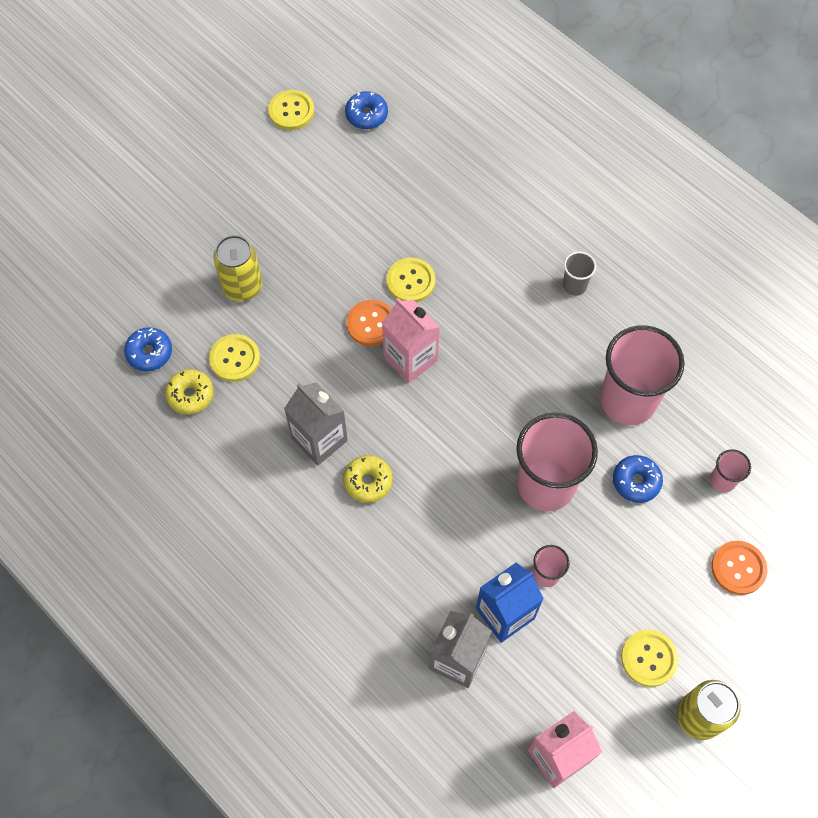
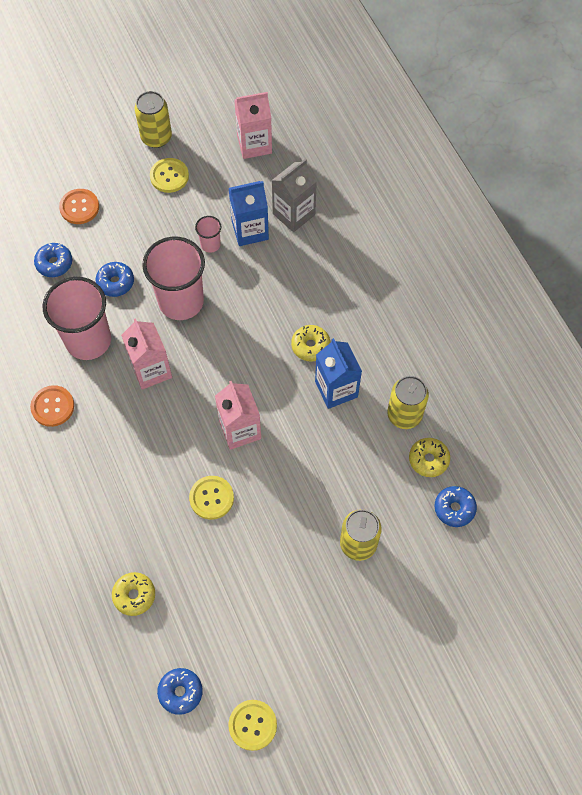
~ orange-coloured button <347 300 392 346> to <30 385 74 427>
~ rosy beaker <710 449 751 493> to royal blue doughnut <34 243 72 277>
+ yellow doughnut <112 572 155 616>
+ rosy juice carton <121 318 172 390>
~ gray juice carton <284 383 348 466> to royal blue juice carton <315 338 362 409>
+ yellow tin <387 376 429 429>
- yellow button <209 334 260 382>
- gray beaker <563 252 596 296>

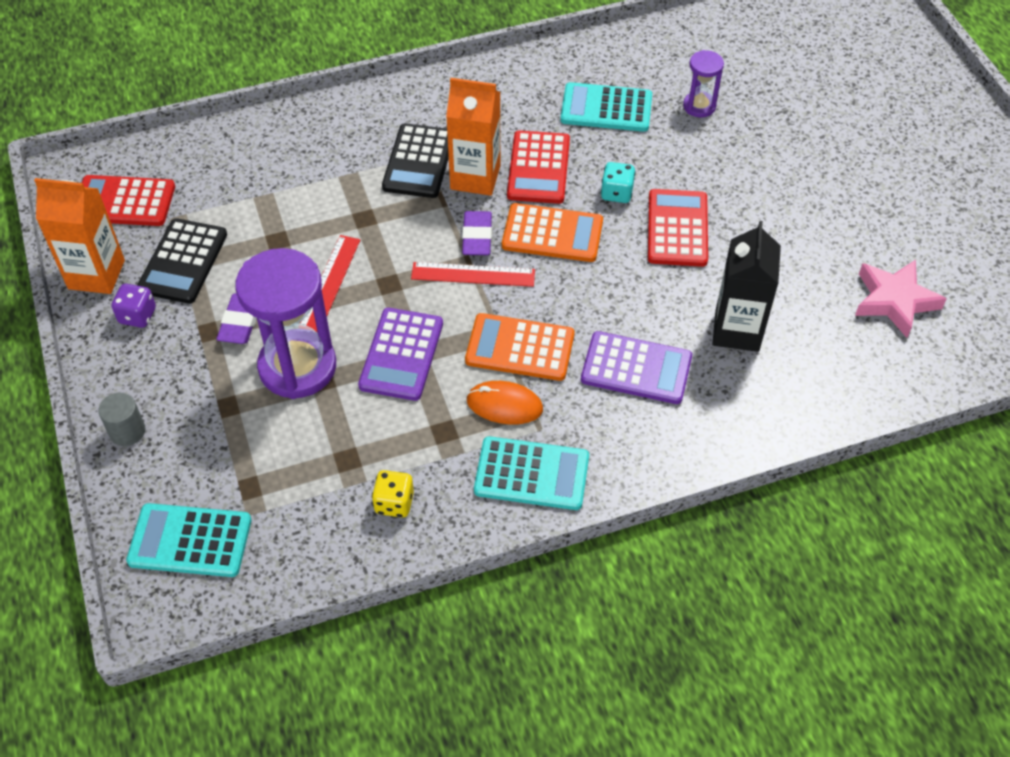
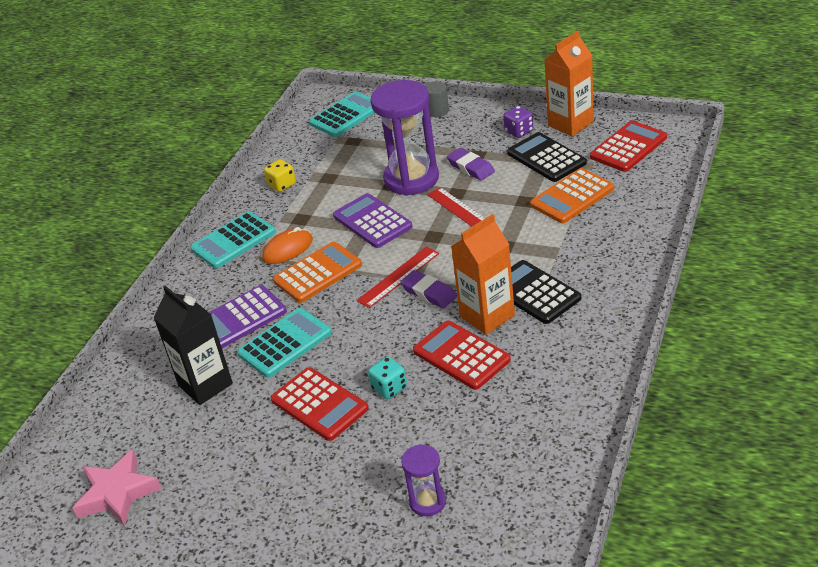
~ teal calculator <560 82 652 132> to <237 308 332 378>
~ orange-coloured calculator <502 203 603 262> to <530 168 614 224>

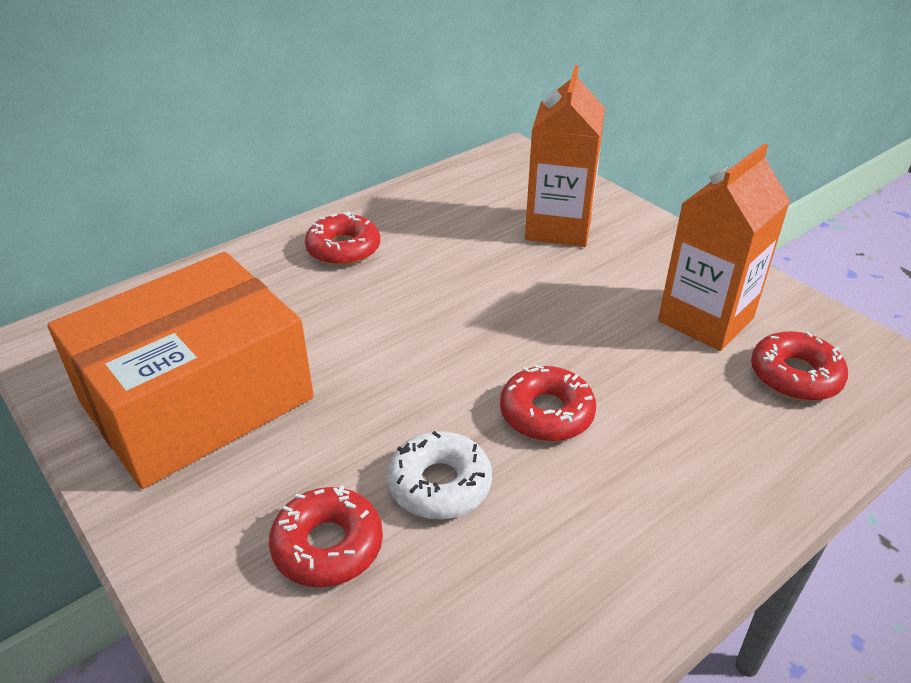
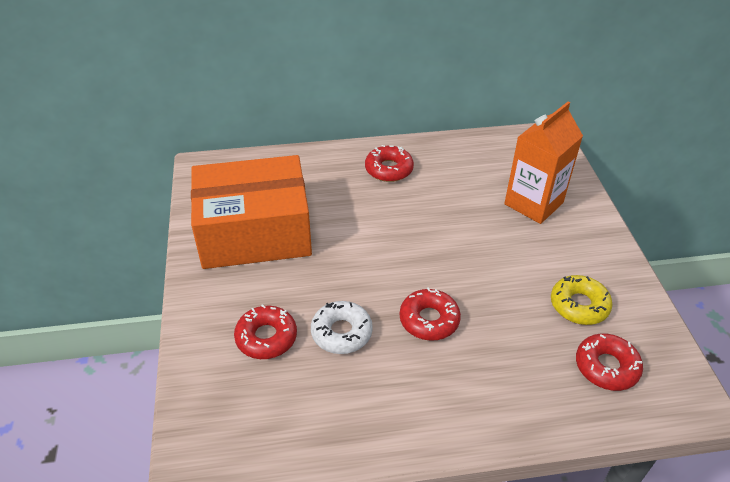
~ orange-coloured juice carton <658 144 790 351> to yellow doughnut <551 275 613 325>

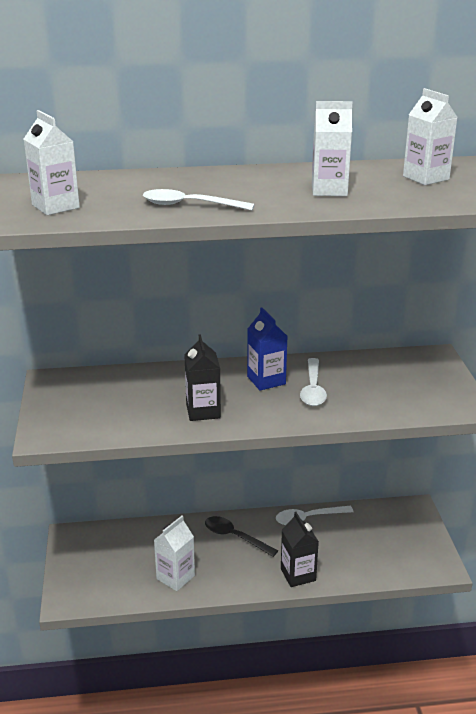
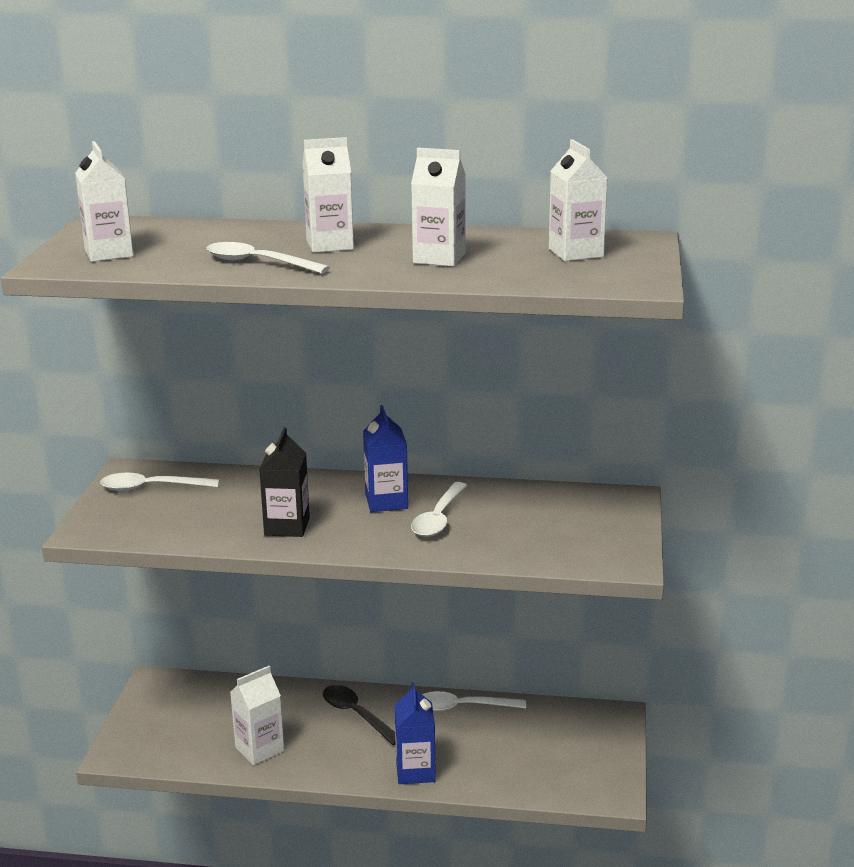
+ white spoon <100 473 219 491>
+ white juice carton <303 137 354 253>
~ jet-black juice carton <281 512 319 587> to royal blue juice carton <395 682 436 784>

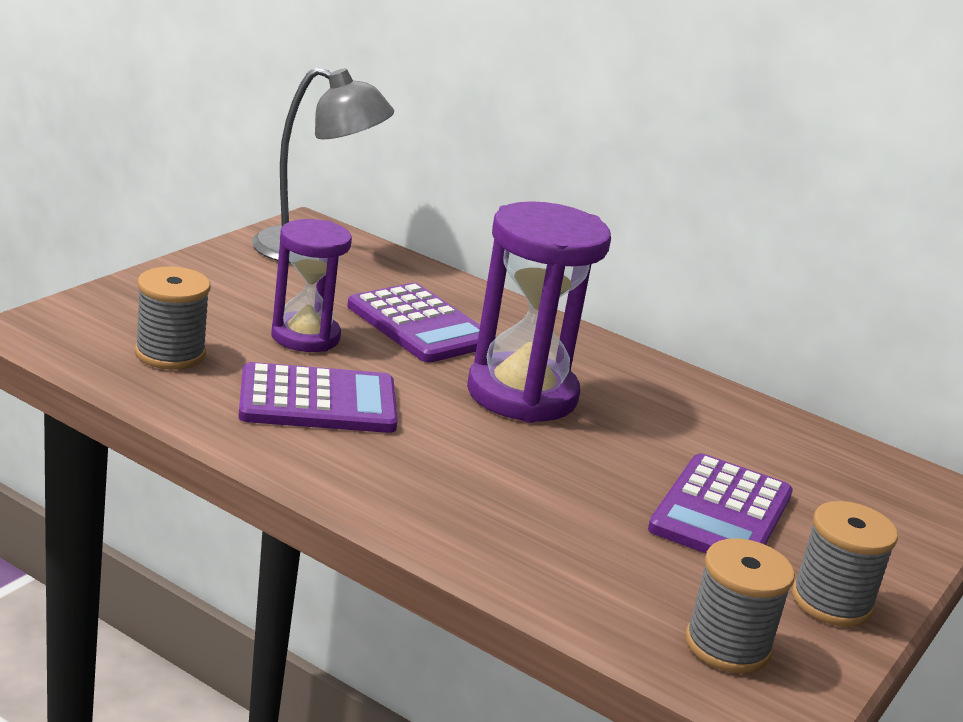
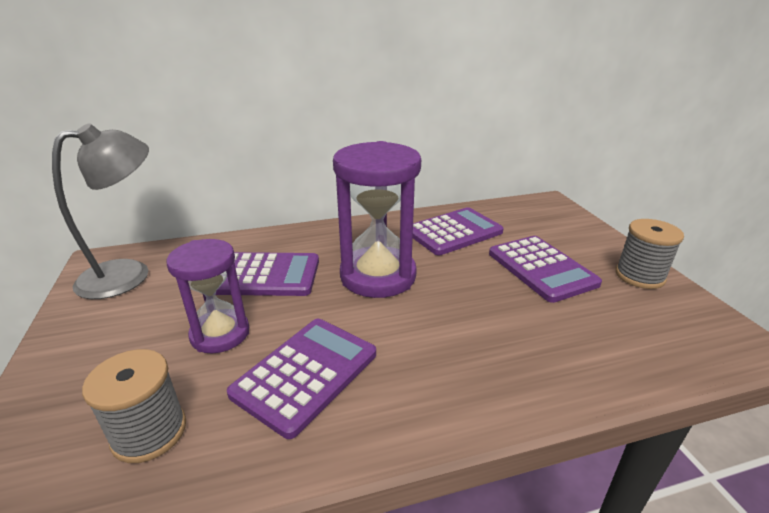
+ violet calculator <413 207 504 255>
- gray spool <685 538 795 673>

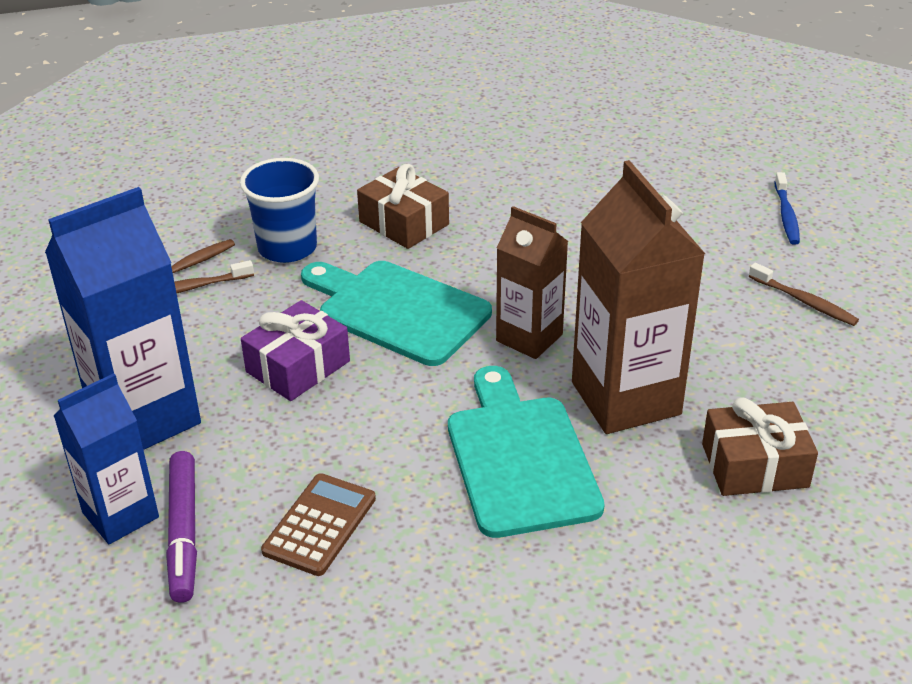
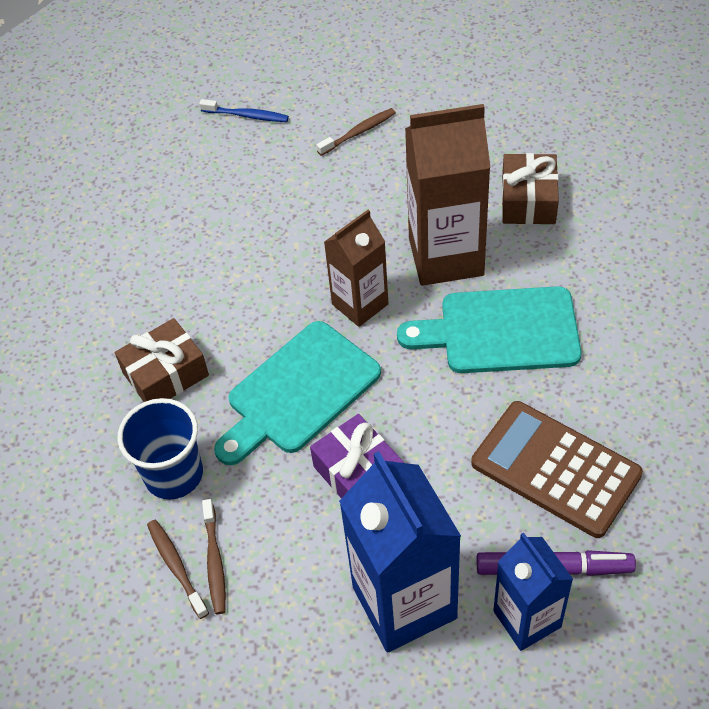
~ brown calculator <261 473 376 576> = <471 401 643 538> x1.61

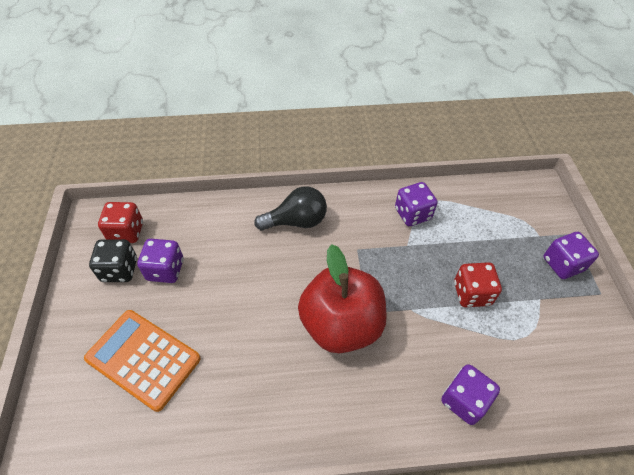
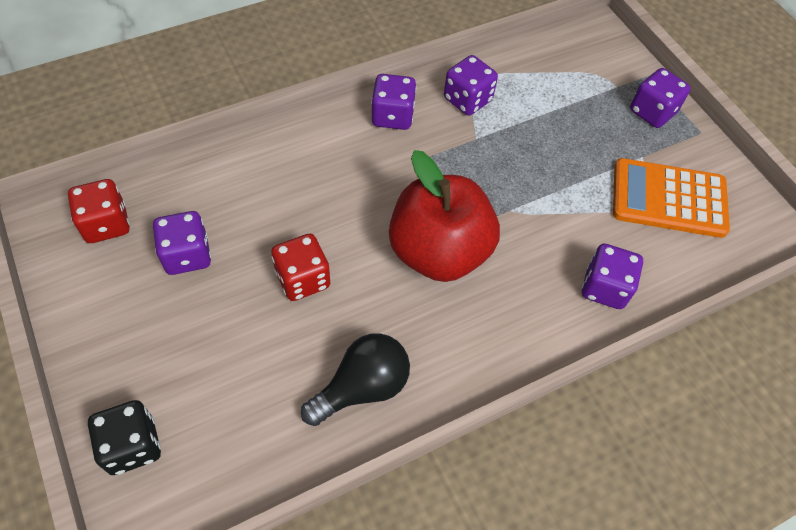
~ jet-black die <89 239 137 282> to <88 400 161 475>
~ crimson die <454 262 502 307> to <271 234 330 301>
~ jet-black light bulb <254 186 327 230> to <301 333 410 426>
+ violet die <371 74 417 130>
~ orange-coloured calculator <84 310 201 412> to <613 158 730 238>

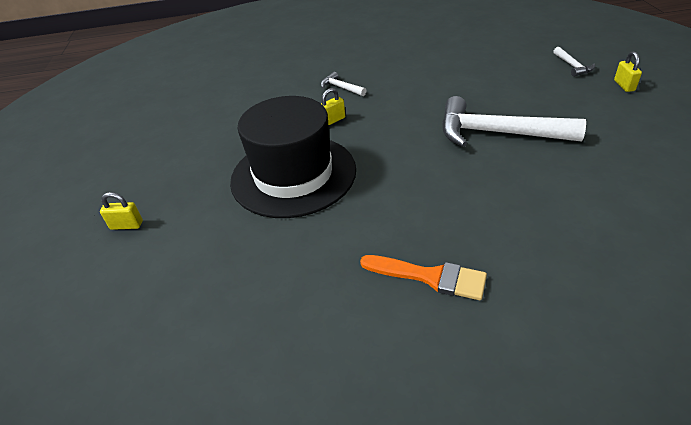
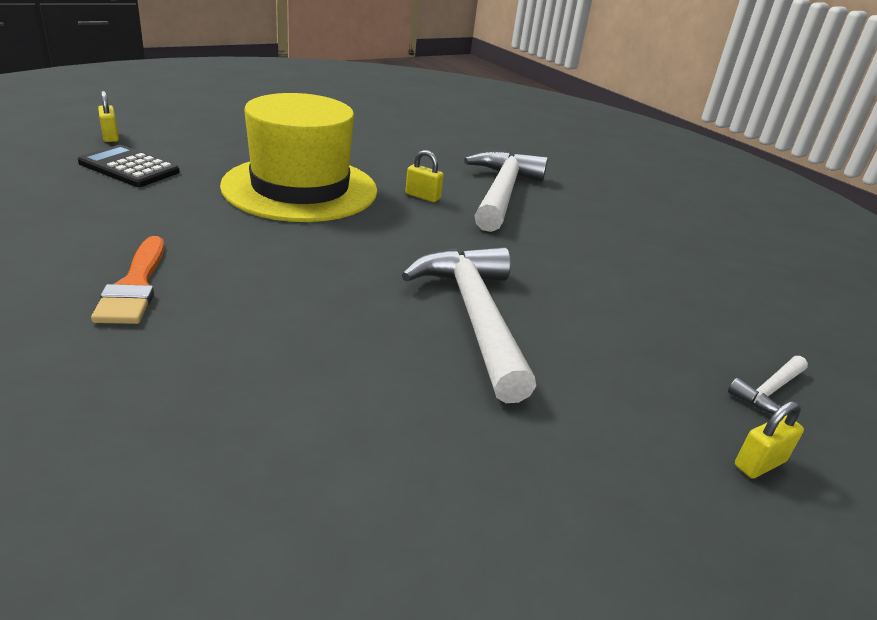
+ jet-black calculator <78 145 180 187>
~ yellow small lock <100 192 143 230> to <98 91 119 142>
~ jet-black hat <230 96 356 218> to yellow hat <220 93 377 222>
~ white claw hammer <321 72 367 96> = <464 151 548 232> x2.24

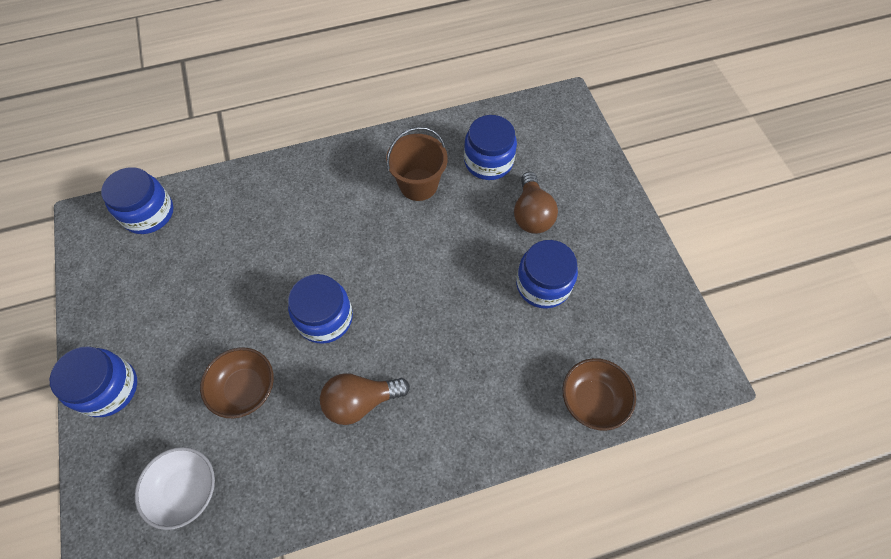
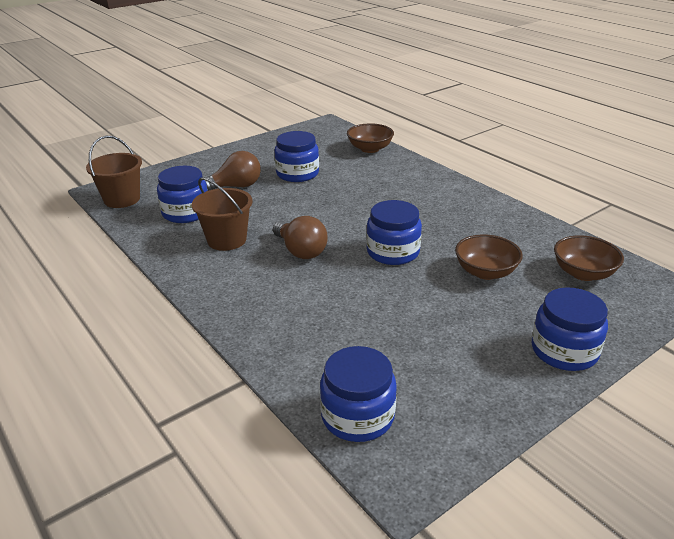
+ brown sand bucket <86 136 142 208>
~ brown light bulb <320 373 410 425> to <273 216 328 259>
~ white serving bowl <135 447 215 530> to brown serving bowl <554 235 624 281>

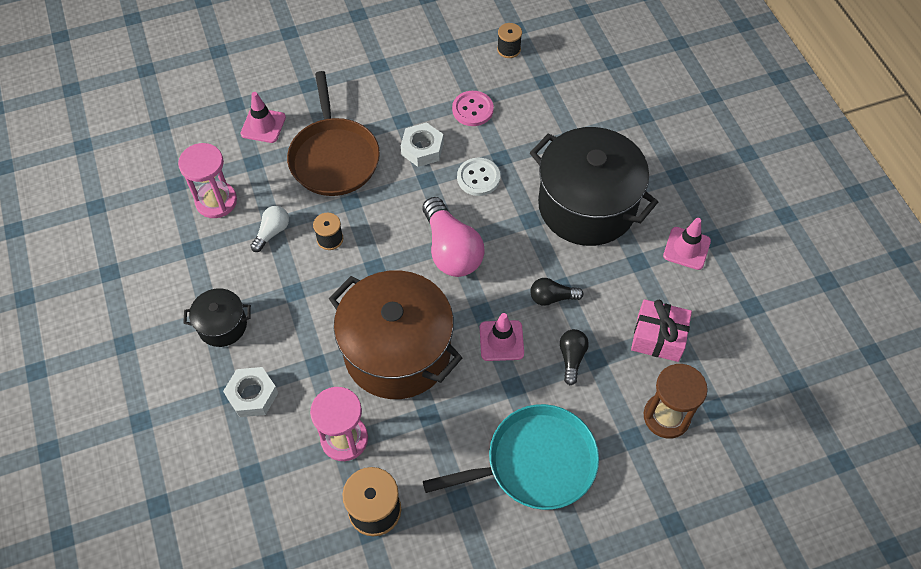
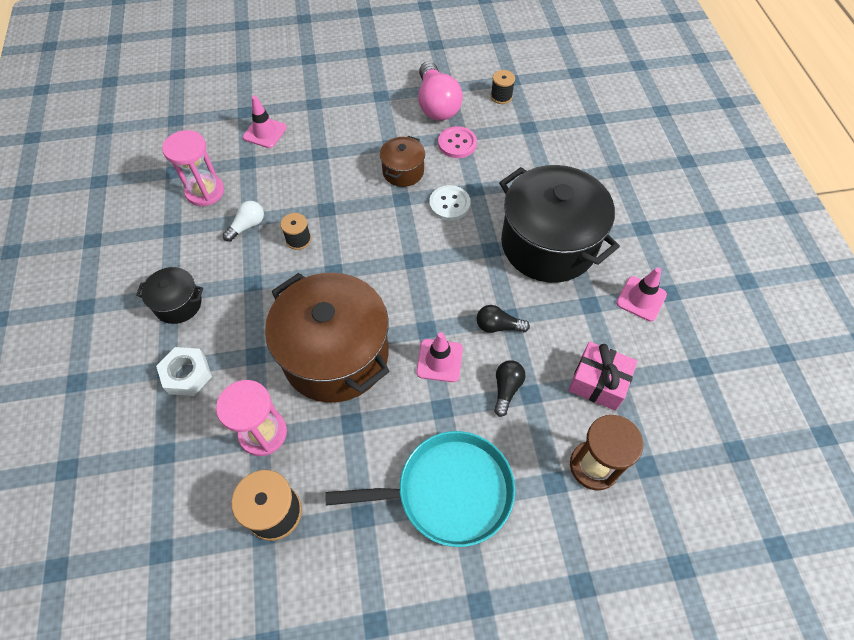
~ white hex nut <401 122 444 167> to brown cooking pot <380 136 425 187>
~ rosy light bulb <423 197 485 277> to <419 61 463 121>
- brown pan <287 71 380 196>

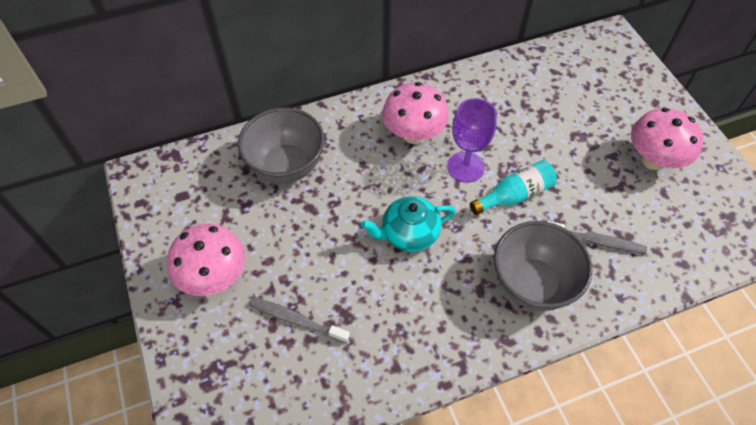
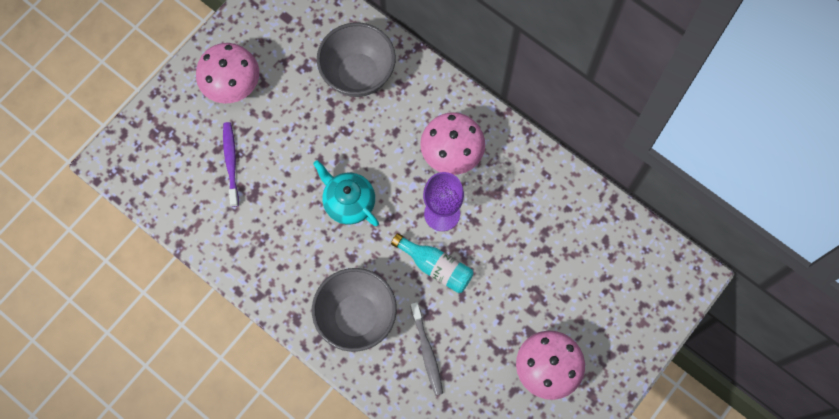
~ gray tooth brush <249 298 350 343> to violet tooth brush <223 122 239 207>

